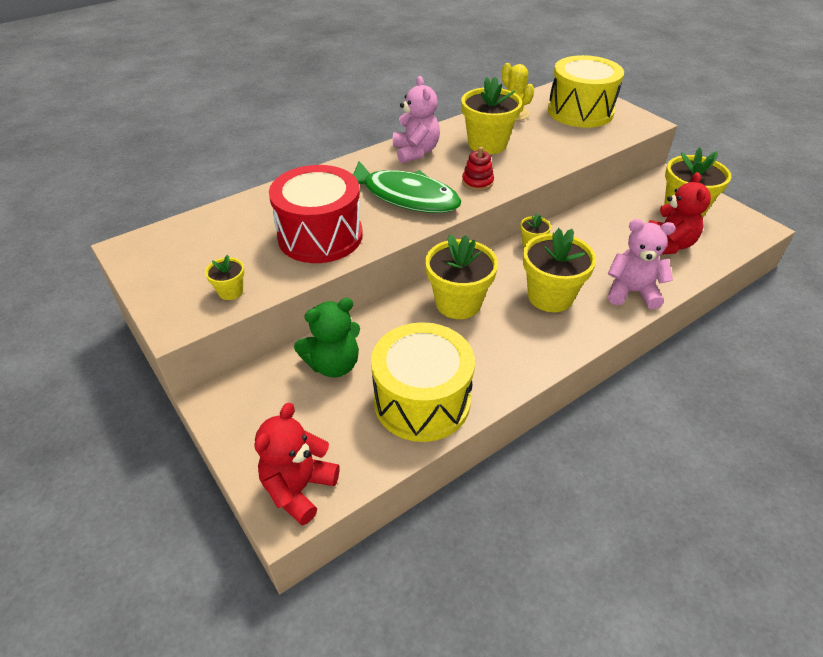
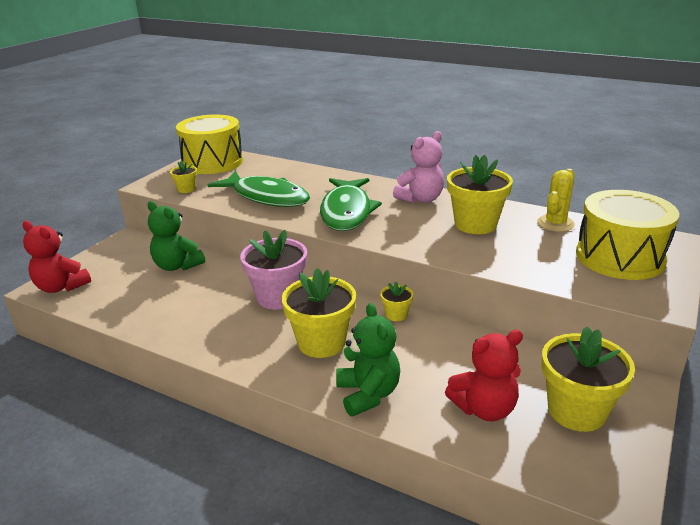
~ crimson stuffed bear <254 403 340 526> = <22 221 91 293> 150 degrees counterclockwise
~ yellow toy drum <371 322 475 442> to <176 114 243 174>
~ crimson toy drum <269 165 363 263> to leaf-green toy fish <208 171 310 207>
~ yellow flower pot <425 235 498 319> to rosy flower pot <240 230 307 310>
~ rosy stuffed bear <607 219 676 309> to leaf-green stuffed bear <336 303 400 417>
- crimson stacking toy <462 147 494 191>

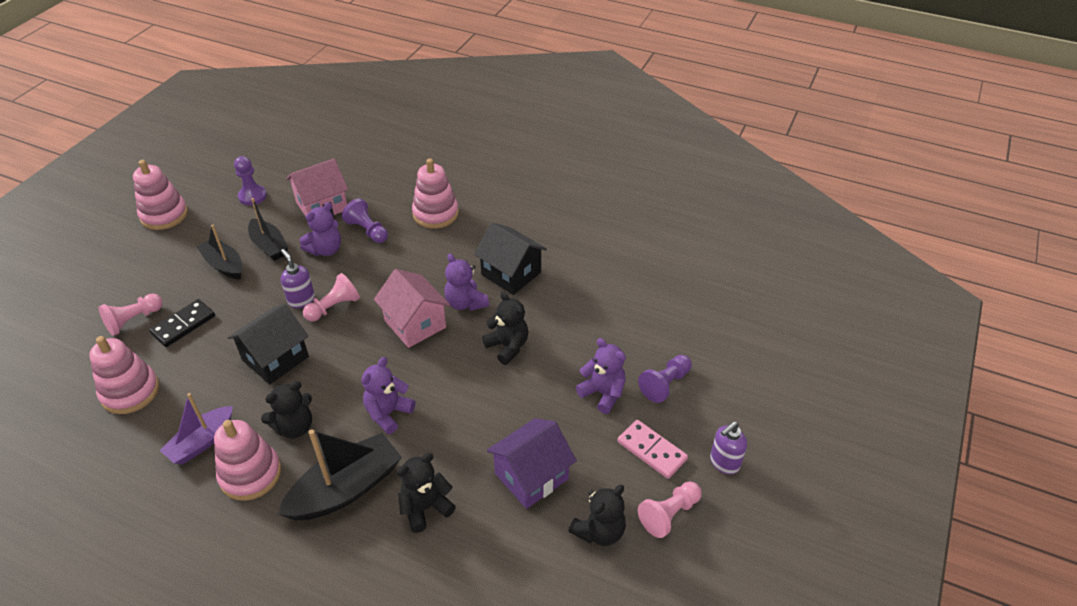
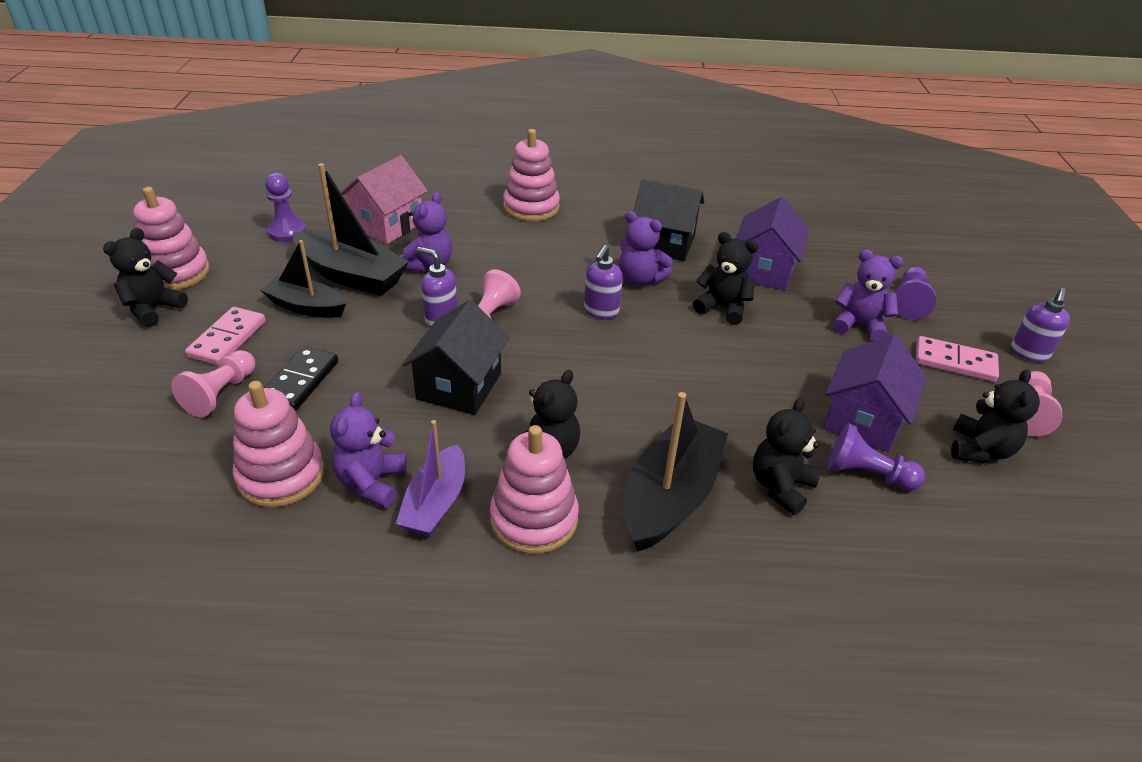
+ jet-black stuffed bear <103 228 188 327>
+ rosy domino <185 307 266 365>
~ jet-black sailboat <248 198 288 261> = <293 163 409 296> x1.55
~ violet stuffed bear <361 357 415 434> to <330 392 407 508>
~ rosy house <374 269 450 348> to violet soap dispenser <584 245 623 319>
+ violet house <736 197 809 291>
~ violet pawn <342 198 388 243> to <827 423 925 491>

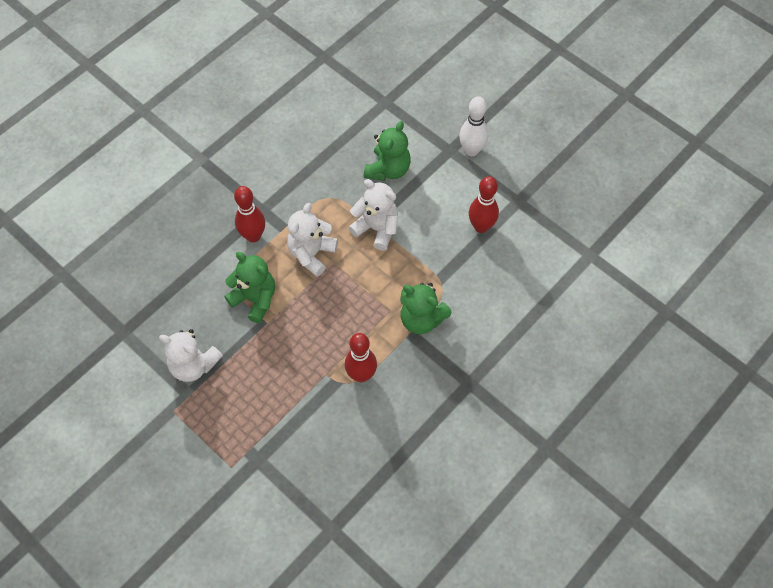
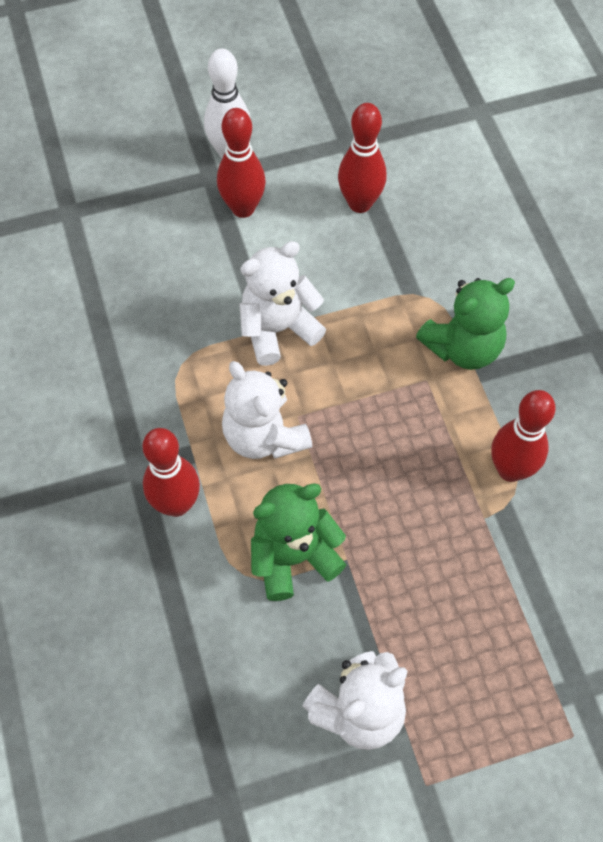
+ crimson tenpin <217 108 266 218>
- leaf-green stuffed bear <364 121 411 181>

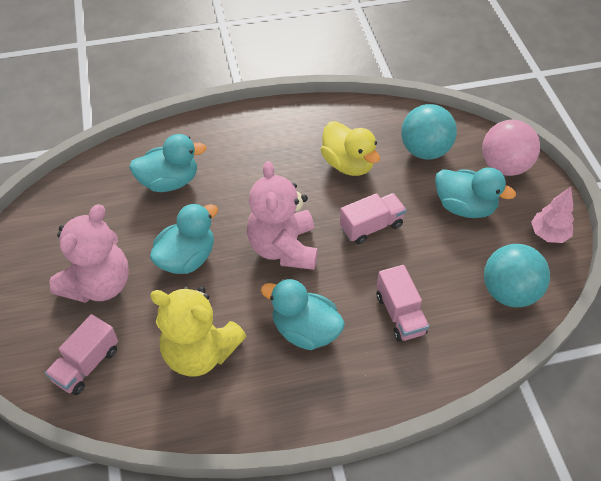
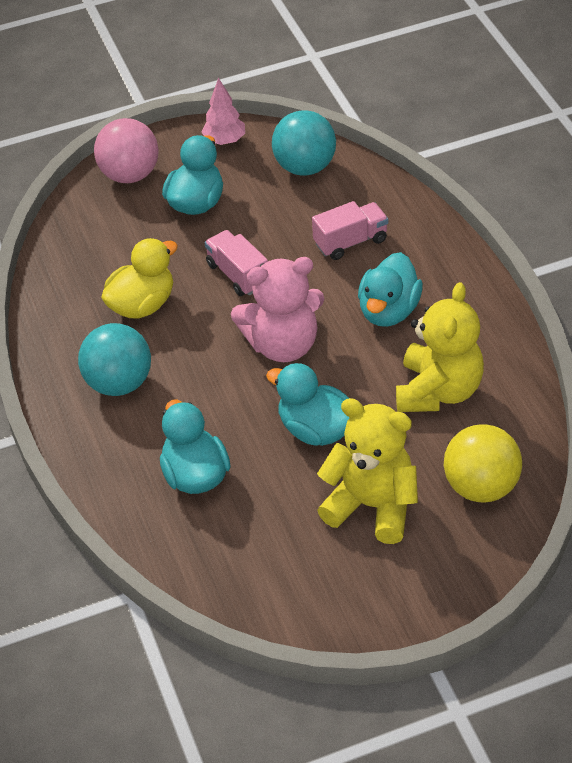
~ teal play ball <401 104 457 160> to <78 323 151 396>
~ rosy stuffed bear <49 204 129 303> to yellow stuffed bear <317 398 418 544>
~ rosy toy truck <45 314 118 395> to yellow play ball <444 424 522 502>

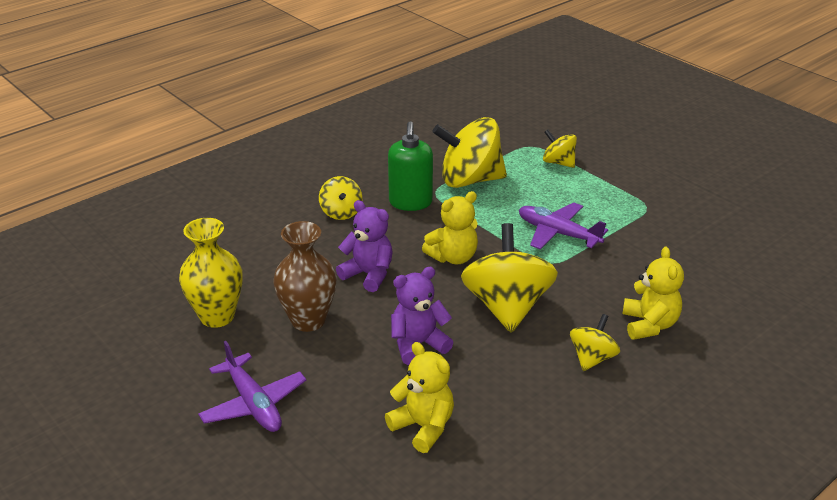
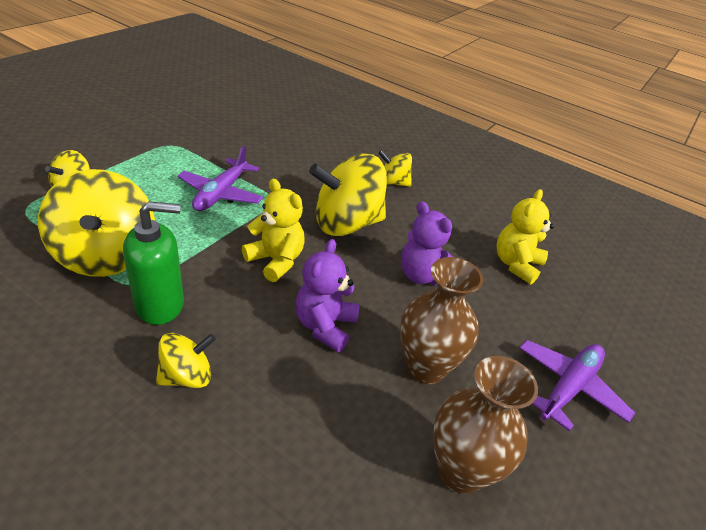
~ yellow tall vase <179 218 243 328> to brown tall vase <433 356 538 494>
- yellow stuffed bear <622 247 684 340>

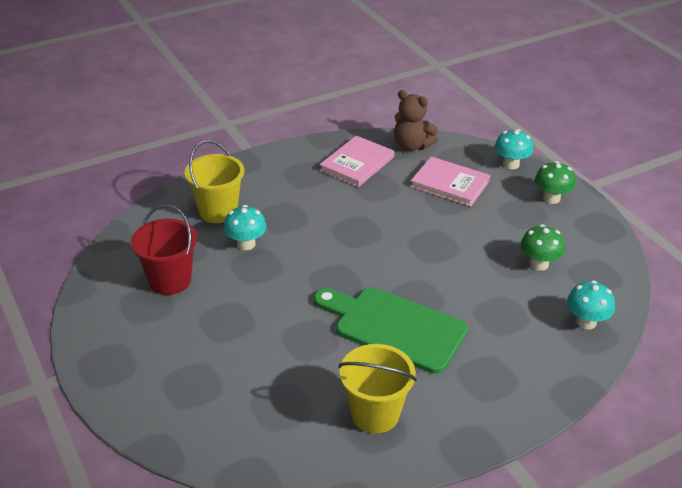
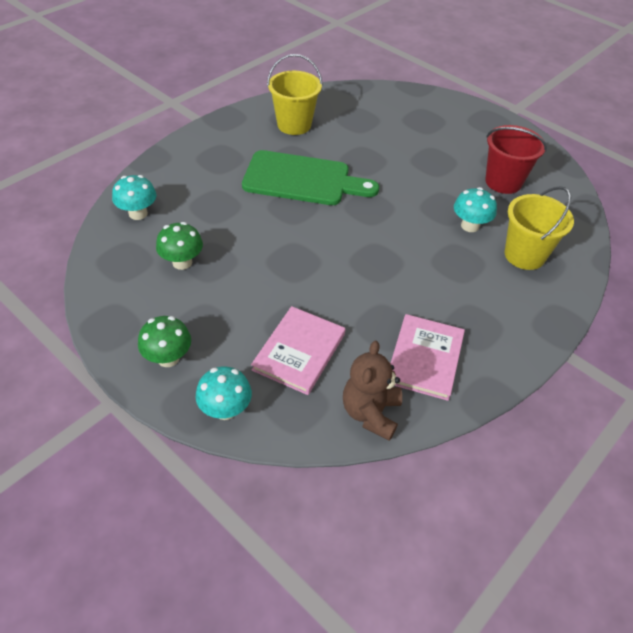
~ rosy book <410 157 490 207> = <251 306 345 395> 75 degrees counterclockwise
~ brown stuffed bear <394 90 438 151> = <343 341 402 441> 90 degrees counterclockwise

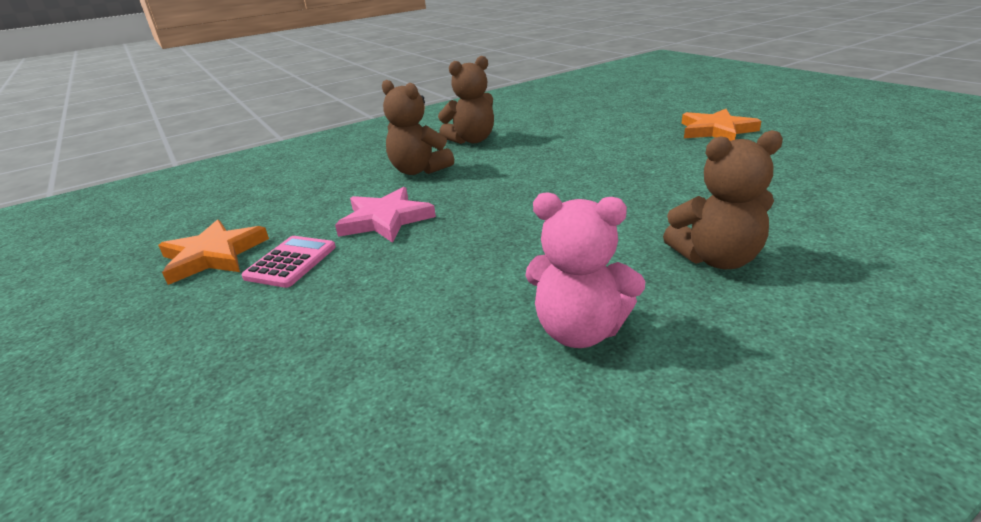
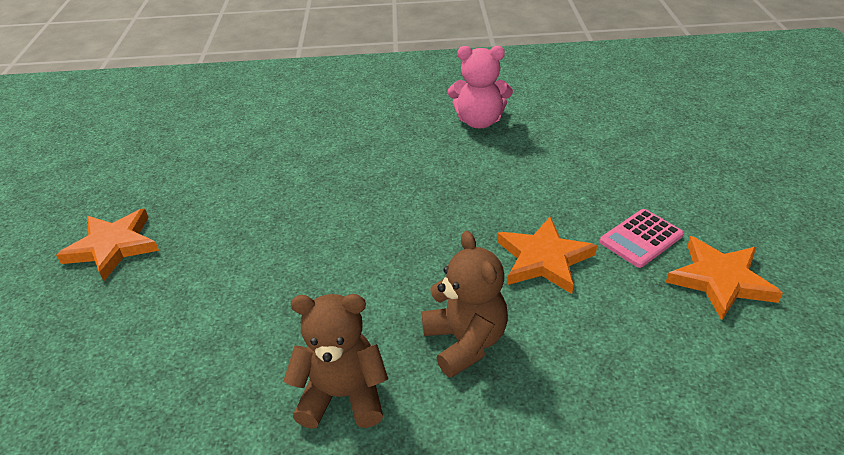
~ rosy stuffed bear <525 192 646 348> = <448 46 513 128> 135 degrees clockwise
~ rosy five-pointed star <335 187 436 243> to orange-coloured five-pointed star <497 217 597 294>
- brown stuffed bear <663 130 783 269>

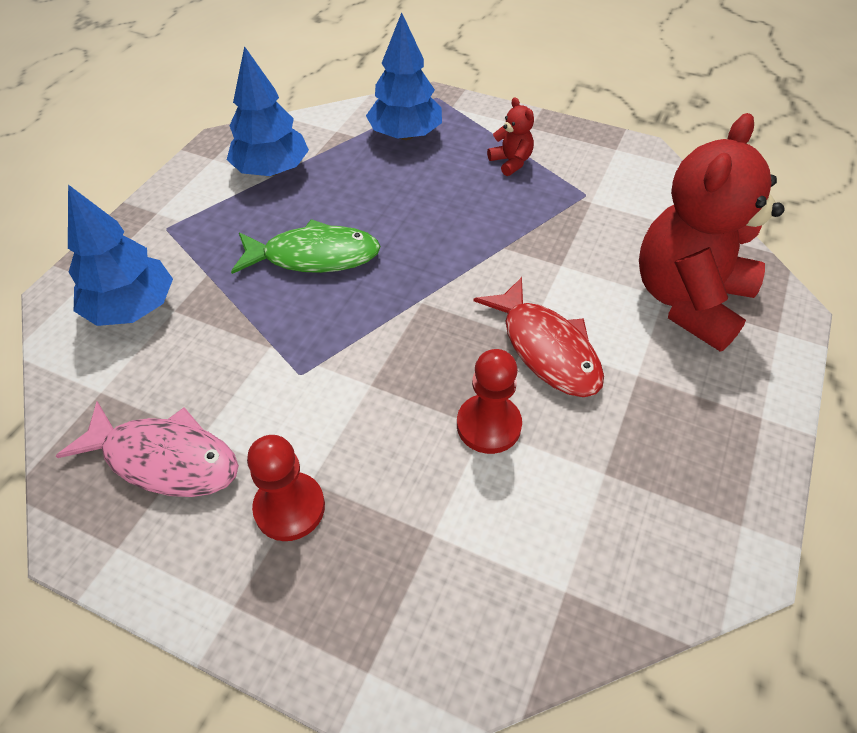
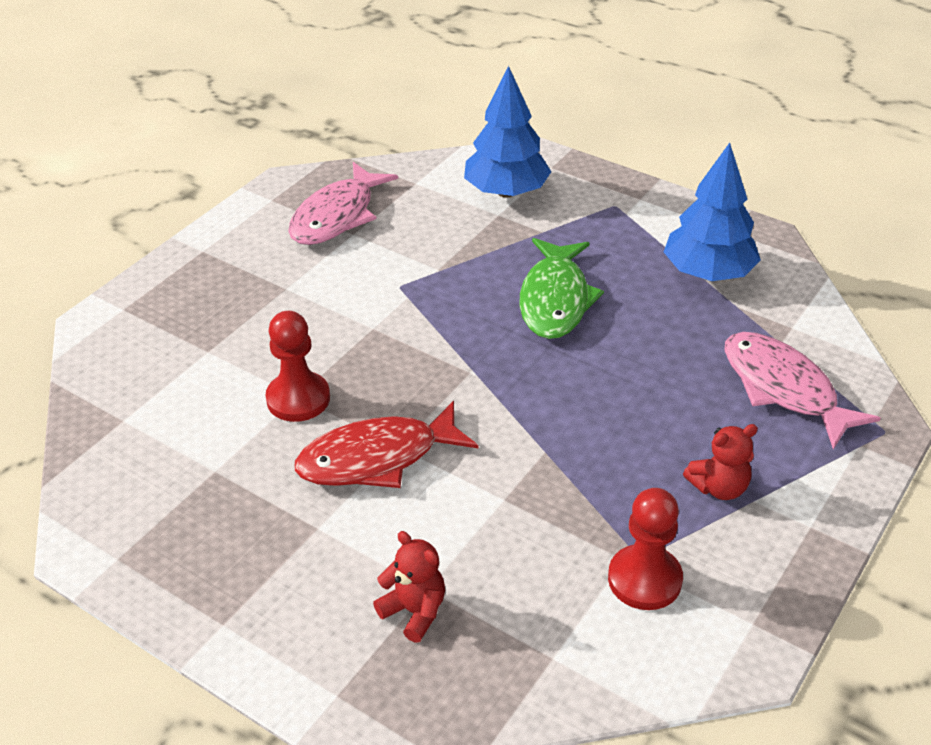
~ crimson stuffed bear <639 113 785 351> = <373 531 445 643> x0.41
~ crimson pawn <247 435 325 541> to <608 488 683 610>
~ royal blue toy tree <366 12 442 140> to rosy toy fish <725 332 881 449>

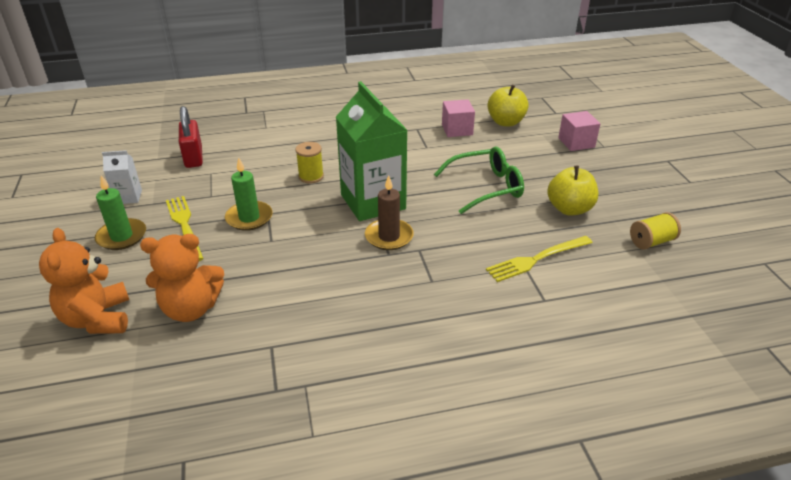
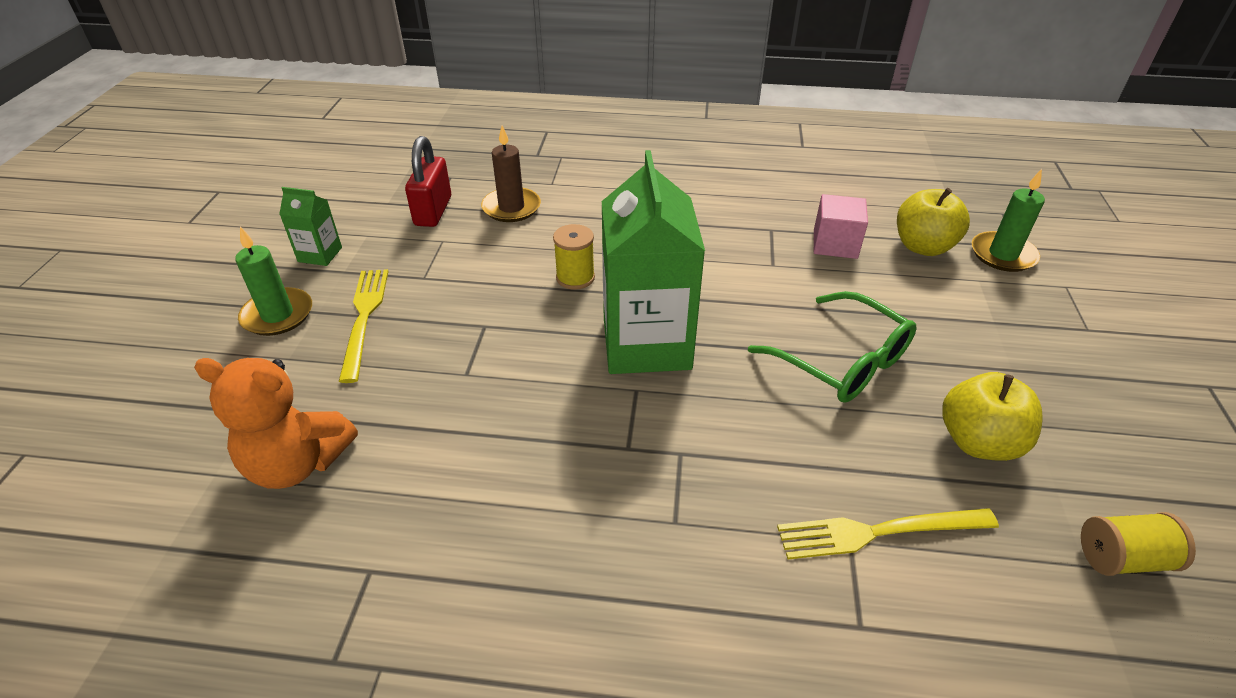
~ white juice carton <102 150 142 204> to leaf-green juice carton <279 187 342 266>
~ brown pillar candle <365 175 414 250> to <481 126 541 222>
~ leaf-green eyeglasses <434 146 524 214> = <748 291 917 403> 45 degrees clockwise
~ leaf-green pillar candle <225 157 273 231> to <971 169 1045 272>
- orange-coloured stuffed bear <39 228 129 334>
- rosy cube <558 111 600 151>

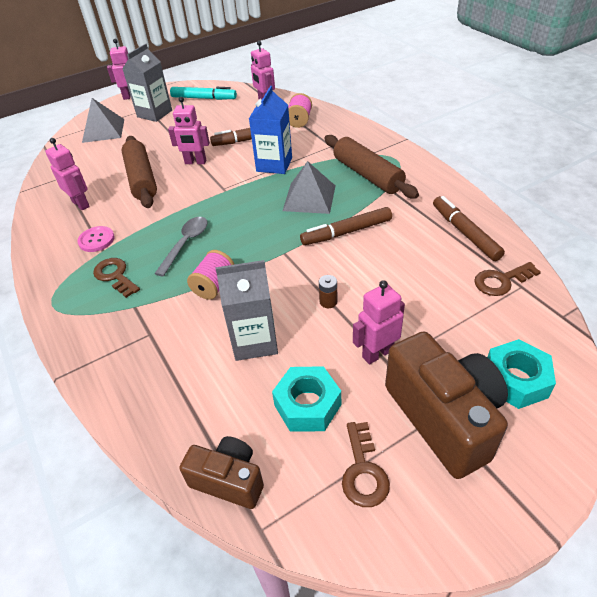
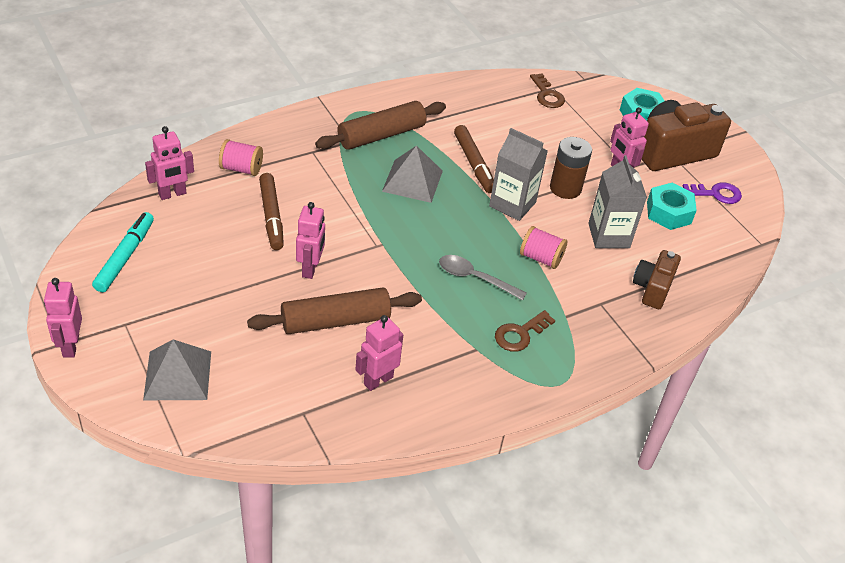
~ gray juice carton <122 44 172 122> to <489 128 548 221>
~ brown battery <319 275 337 308> = <550 137 592 199> x2.08
~ brown compact camera <179 436 264 509> to <633 250 681 309>
~ brown latchkey <342 422 390 507> to violet latchkey <683 182 742 204>
- rosy button <77 226 115 252>
- royal blue juice carton <249 86 292 174>
- brown marker pen <433 196 505 261>

